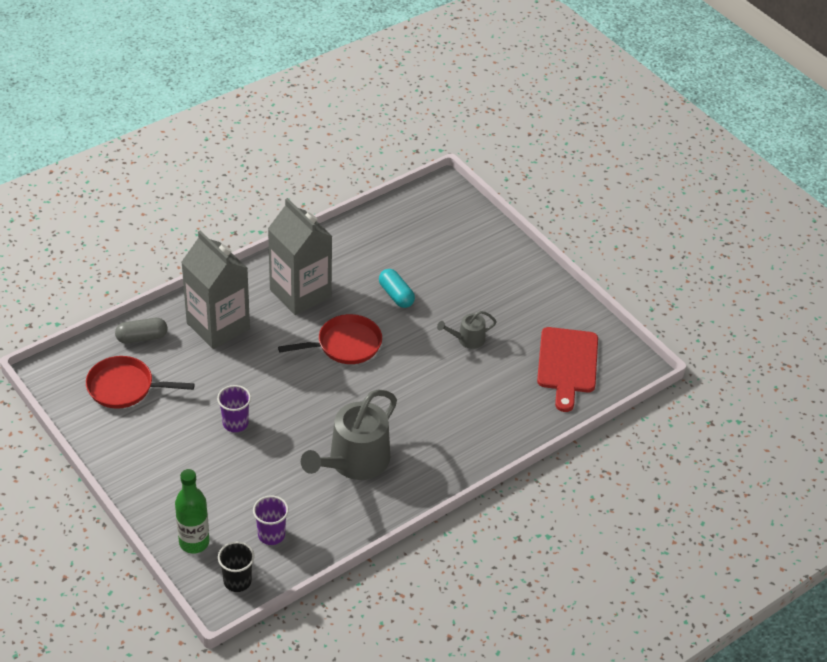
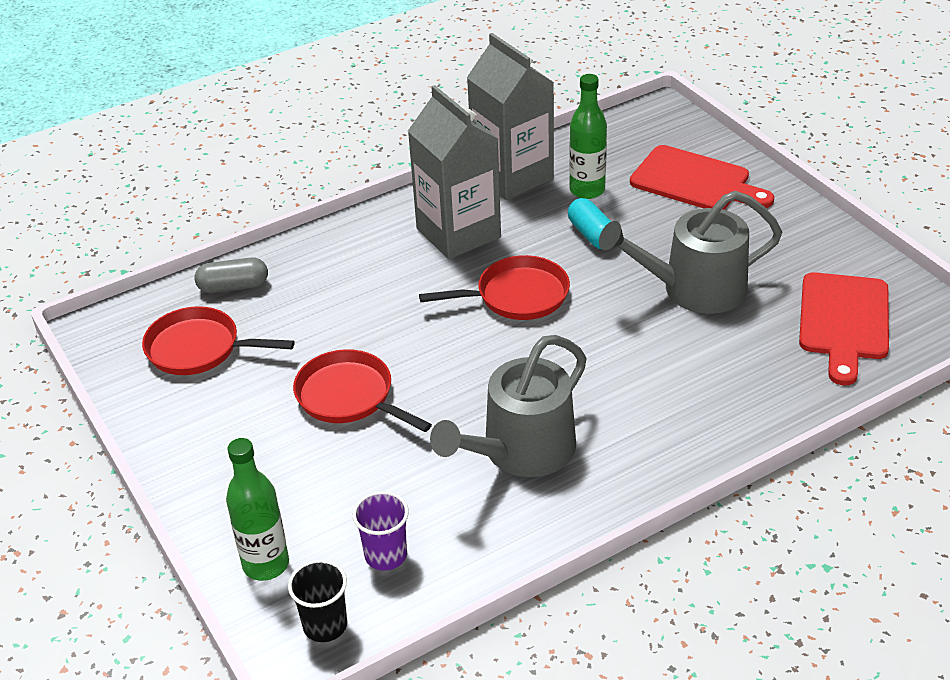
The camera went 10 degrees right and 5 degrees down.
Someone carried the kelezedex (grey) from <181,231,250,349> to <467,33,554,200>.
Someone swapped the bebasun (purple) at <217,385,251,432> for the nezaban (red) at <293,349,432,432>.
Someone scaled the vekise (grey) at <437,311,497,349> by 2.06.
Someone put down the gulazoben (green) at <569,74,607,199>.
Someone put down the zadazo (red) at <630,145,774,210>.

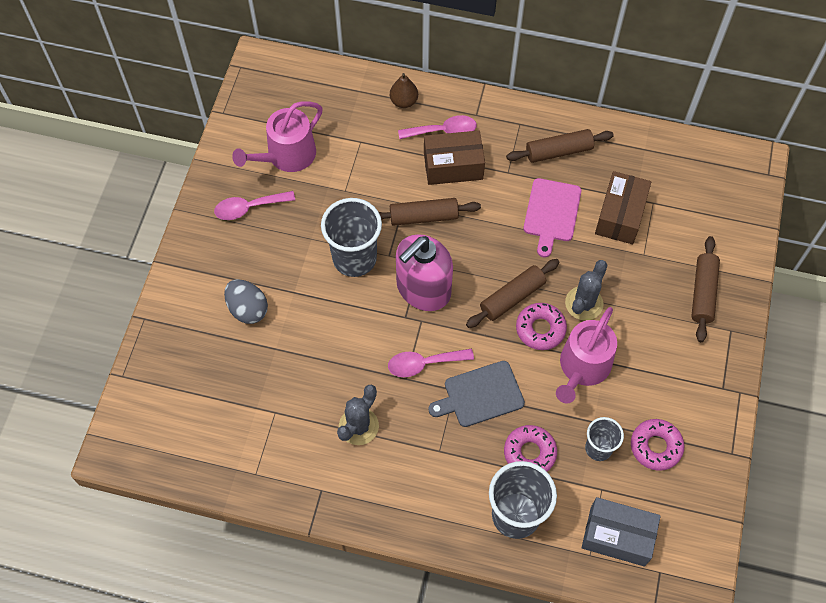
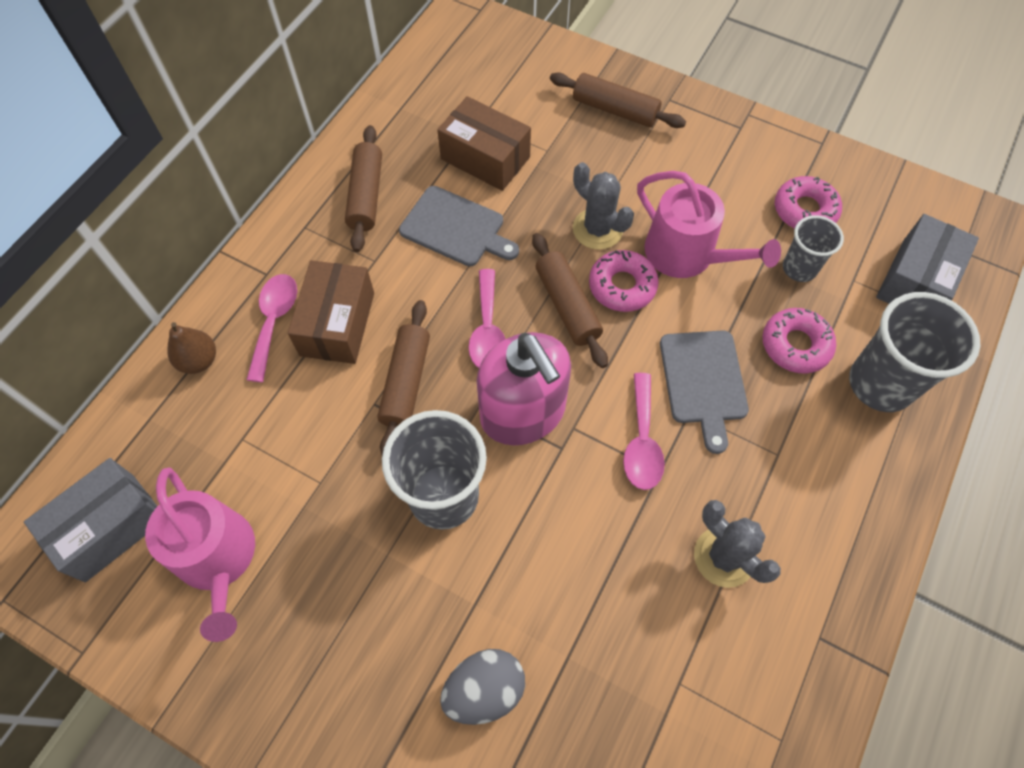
The camera went 75 degrees left and 0 degrees up.
Someone carried the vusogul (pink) from <214,191,295,220> to <468,269,505,368>.
Someone repainted the zadazo (pink) at <523,178,581,257>, which became the zadazo (grey) at <399,186,519,266>.
Someone put down the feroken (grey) at <24,458,157,582>.

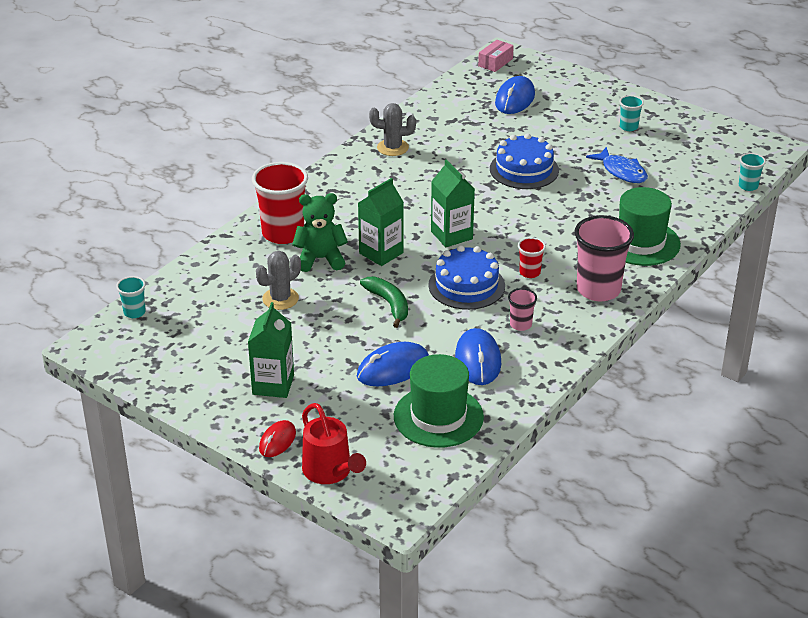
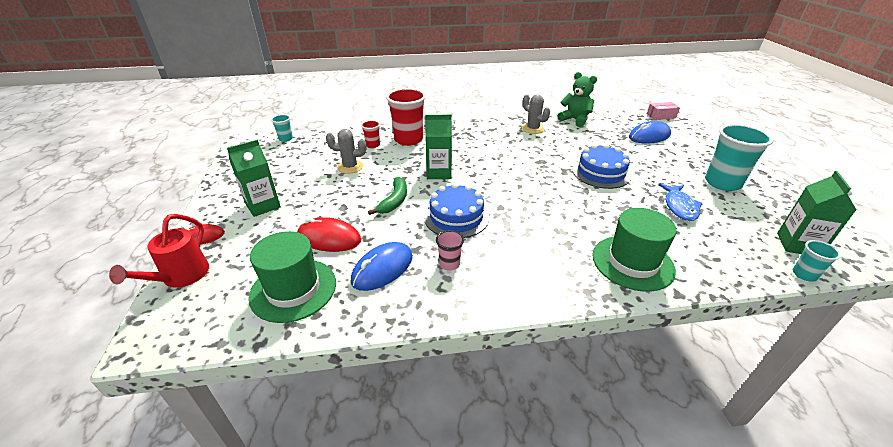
The camera went 45 degrees right and 0 degrees up.
Someone carried the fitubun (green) from <292,193,348,272> to <558,72,597,127>.
Someone repainted the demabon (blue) at <357,342,429,386>, which became the demabon (red) at <297,217,361,252>.
Someone carried the kelezedex (green) from <431,159,475,247> to <777,171,856,254>.
Someone carried the bebasun (red) from <518,237,546,278> to <361,120,380,148>.
Someone took away the bebasun (pink) at <574,215,634,301>.
Someone scaled the bebasun (turquoise) at <619,95,644,131> by 2.06.

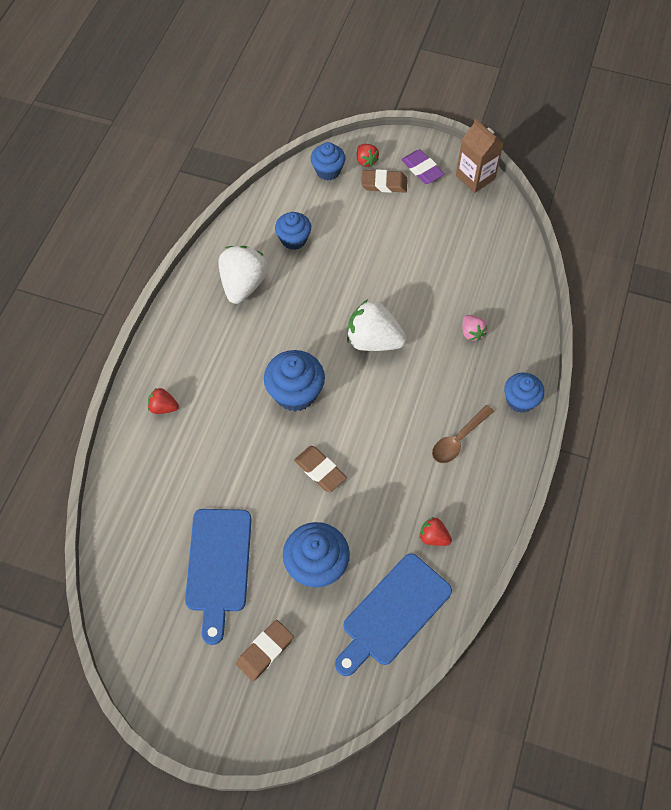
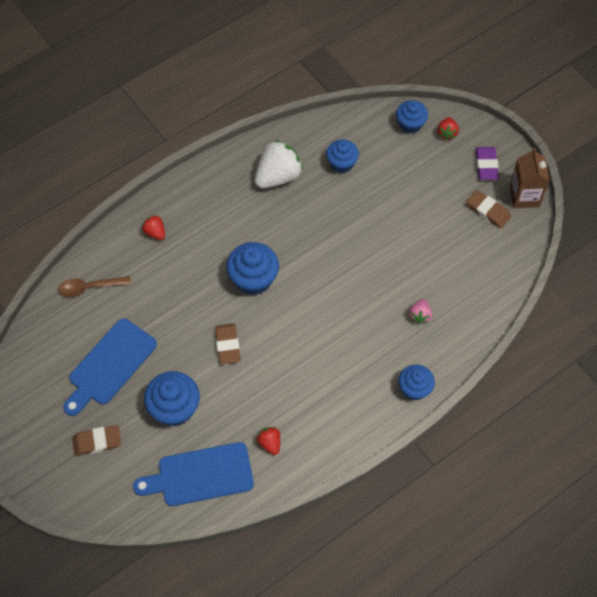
The camera went 35 degrees right and 0 degrees up.
Someone took away the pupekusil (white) at <347,299,406,351>.
Someone carried the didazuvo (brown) from <361,169,407,193> to <466,190,511,229>.
Someone carried the vusogul (brown) from <432,405,494,463> to <58,276,131,297>.

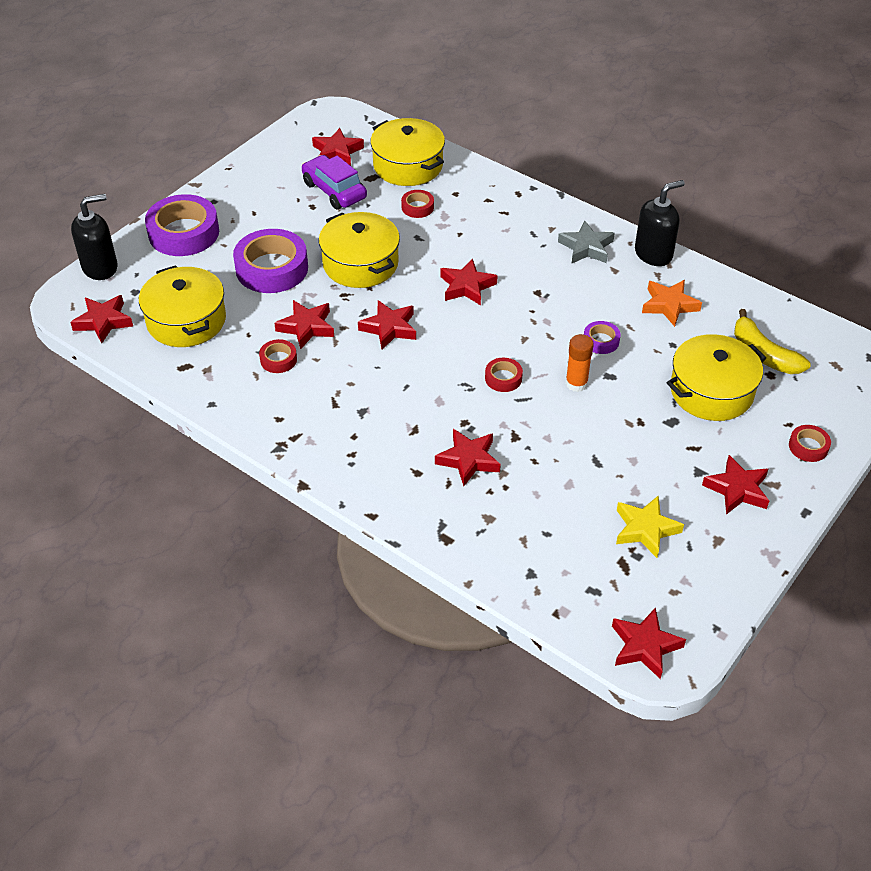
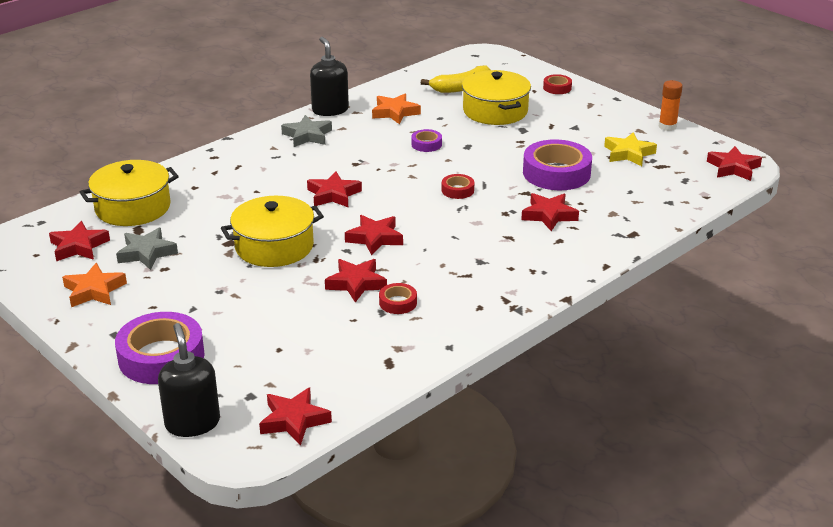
The camera went 80 degrees left and 15 degrees down.
Someone took away the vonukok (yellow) at <139,265,226,347>.
Someone carried the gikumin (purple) from <233,229,308,293> to <523,139,592,190>.
Someone swapped the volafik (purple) at <302,155,367,209> for the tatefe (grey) at <116,228,178,270>.
Someone took away the gikumin (red) at <401,190,434,218>.
Someone carried the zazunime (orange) from <565,334,594,392> to <659,80,683,131>.
Someone took away the tatefe (red) at <702,455,769,515>.
Someone put down the tatefe (orange) at <62,263,127,307>.

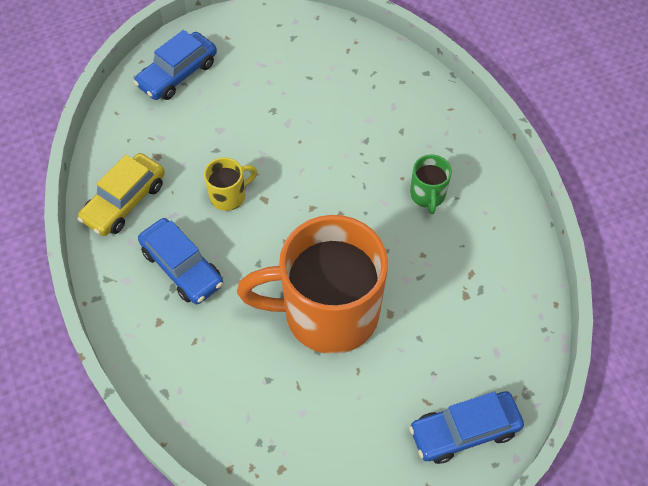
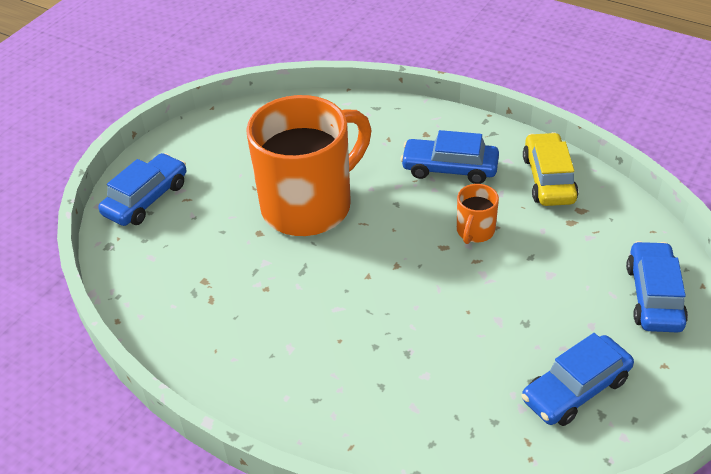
The camera went 145 degrees right and 15 degrees down.
Someone repainted the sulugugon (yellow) at <204,157,257,211>, which became the sulugugon (orange) at <457,184,499,244>.
Someone took away the sulugugon (green) at <410,155,452,214>.
Someone put down the volafik (blue) at <522,333,634,426>.

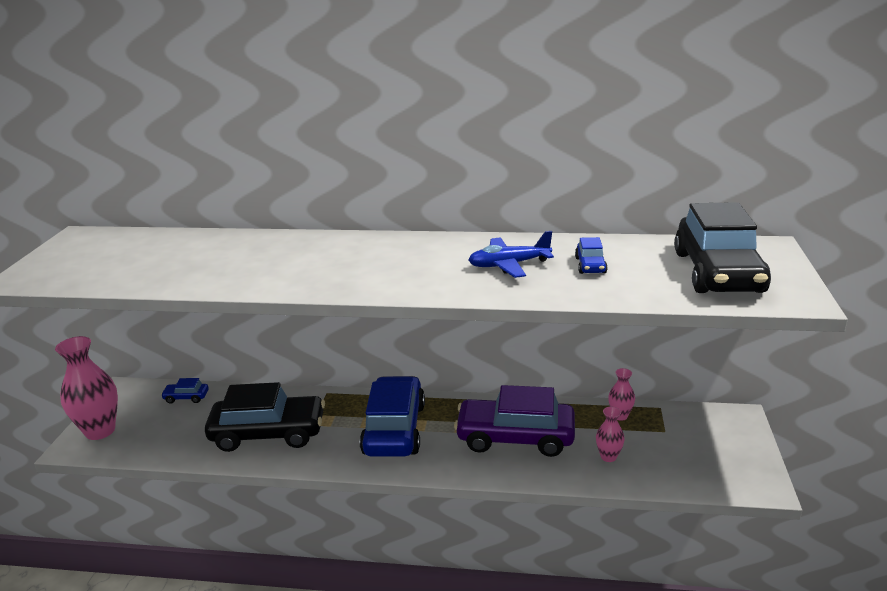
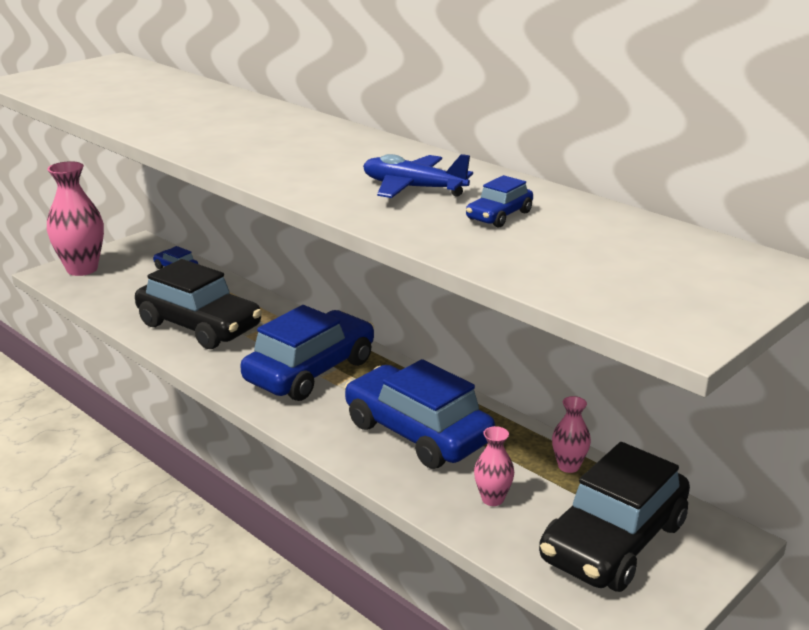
The camera went 35 degrees right and 0 degrees up.
Someone repainted the volafik (purple) at <454,385,575,457>, which became the volafik (blue) at <344,359,495,469>.
Someone carried the volafik (black) from <674,202,771,293> to <539,442,690,592>.

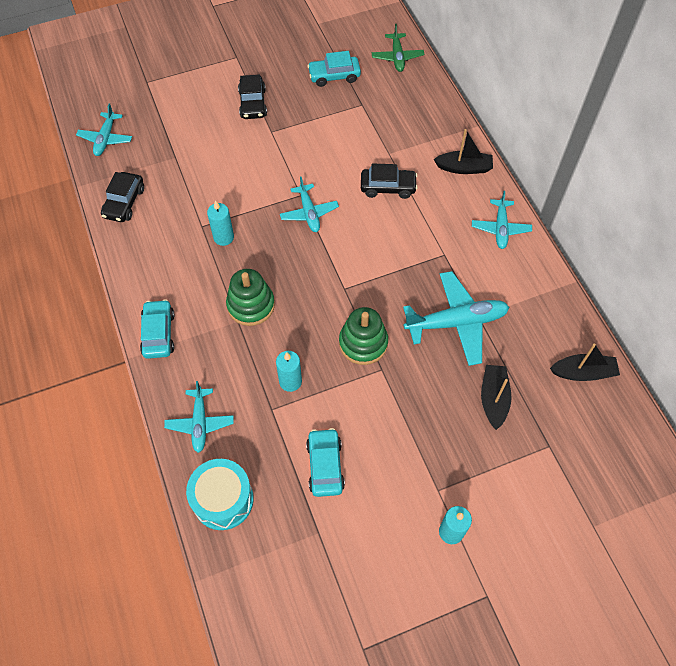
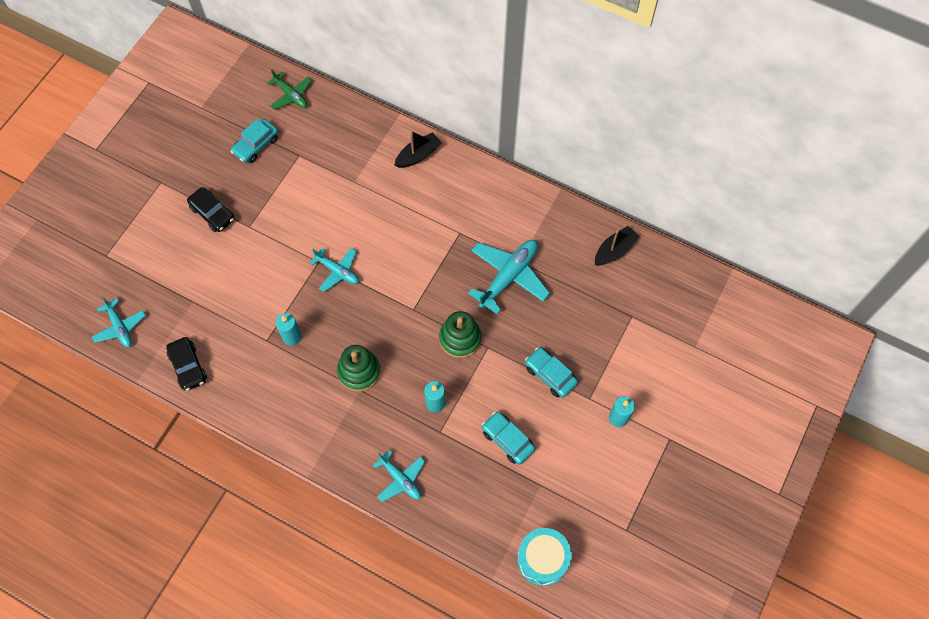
The camera went 40 degrees left and 5 degrees up.
Someone carried the volafik (turquoise) from <140,299,175,359> to <525,347,578,398>.
Someone carried the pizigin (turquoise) from <186,459,254,530> to <517,528,572,586>.
Someone took away the volafik (black) at <361,163,418,199>.
Someone took away the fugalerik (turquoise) at <472,191,532,249>.
Someone took away the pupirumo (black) at <481,365,512,430>.

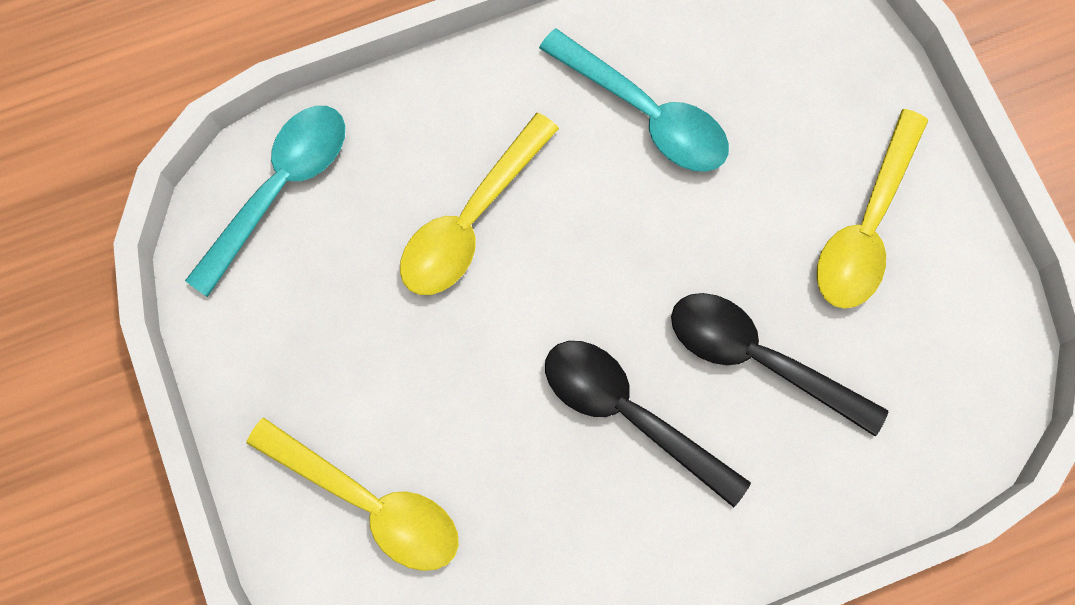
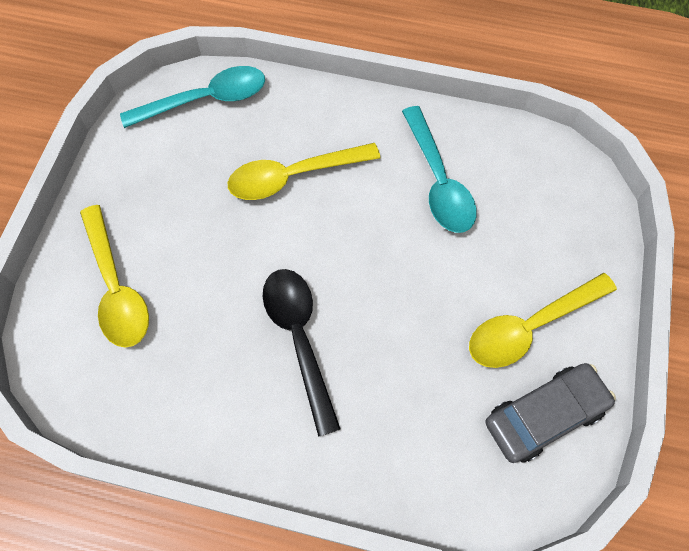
The camera went 35 degrees right and 10 degrees down.
Someone took away the vusogul (black) at <671,293,888,436>.
Someone put down the volafik (grey) at <485,363,616,463>.

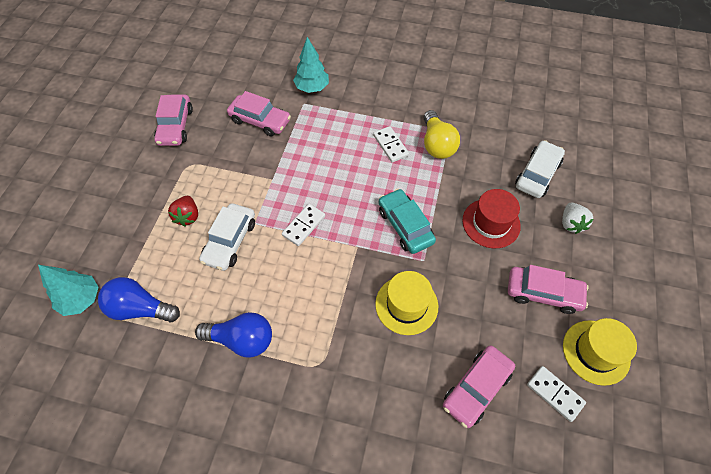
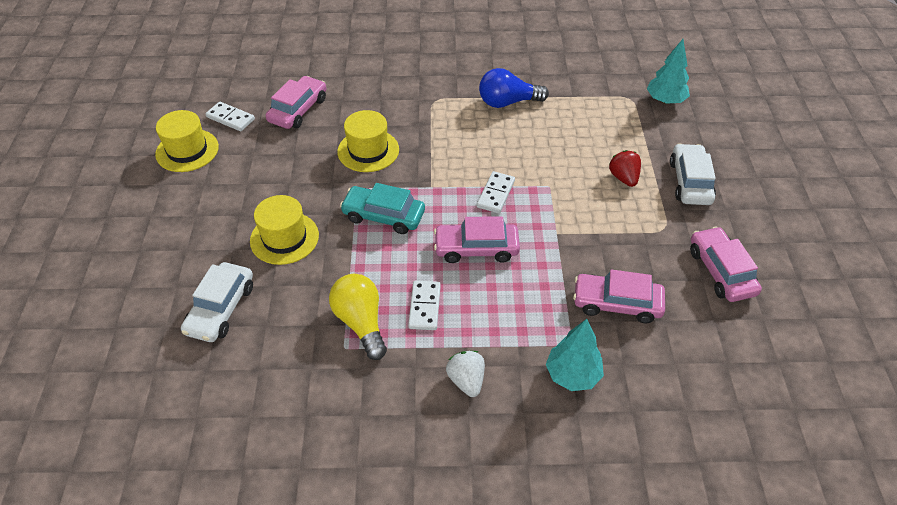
The camera went 165 degrees right and 10 degrees down.
Someone took away the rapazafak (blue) at <98,277,180,322>.
Someone carried the volafik (white) from <199,203,255,271> to <670,143,716,205>.
Someone rotated the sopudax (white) at <373,126,409,163> by 45 degrees clockwise.
Someone rotated the volafik (turquoise) at <379,189,436,254> by 150 degrees clockwise.
Someone repainted the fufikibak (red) at <462,189,521,248>, which became the fufikibak (yellow) at <250,195,319,265>.
Someone carried the volafik (pink) from <508,265,589,314> to <434,216,520,263>.
Someone carried the pupekusil (white) from <562,203,593,234> to <446,351,485,397>.

